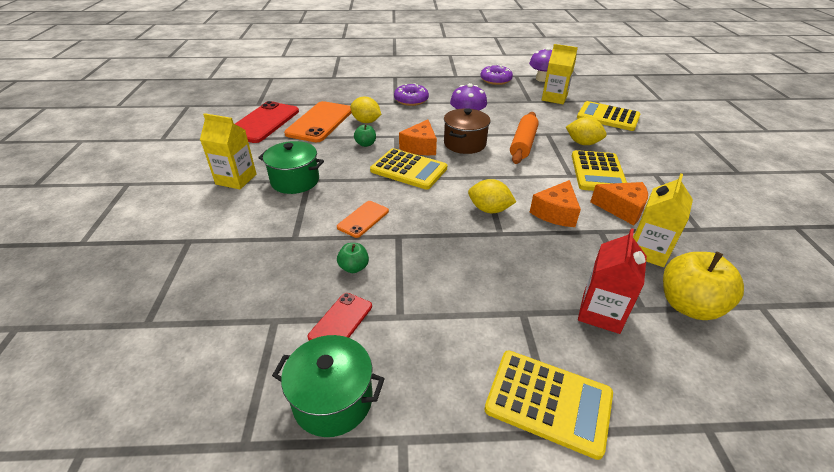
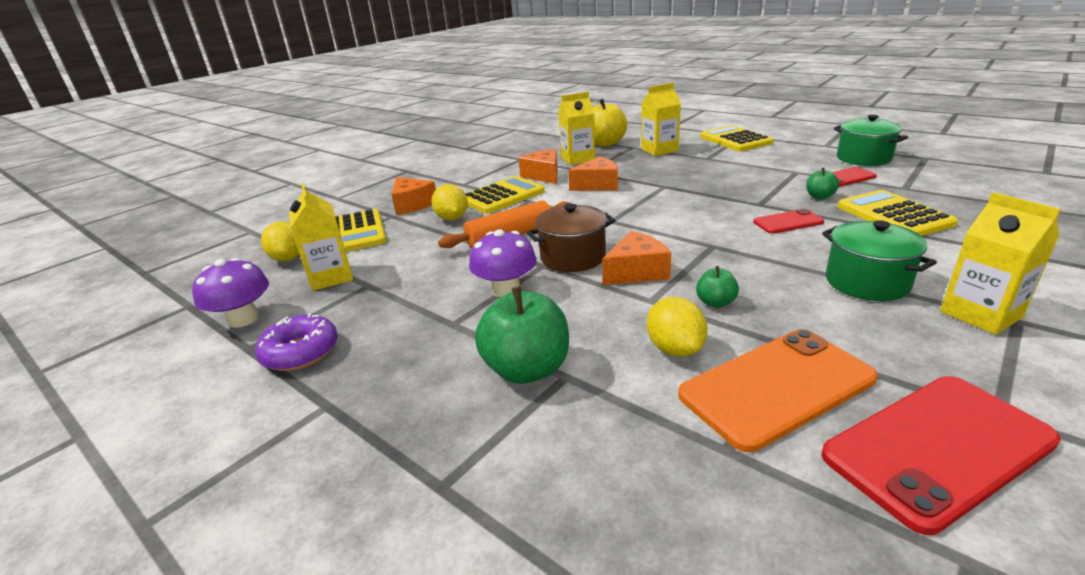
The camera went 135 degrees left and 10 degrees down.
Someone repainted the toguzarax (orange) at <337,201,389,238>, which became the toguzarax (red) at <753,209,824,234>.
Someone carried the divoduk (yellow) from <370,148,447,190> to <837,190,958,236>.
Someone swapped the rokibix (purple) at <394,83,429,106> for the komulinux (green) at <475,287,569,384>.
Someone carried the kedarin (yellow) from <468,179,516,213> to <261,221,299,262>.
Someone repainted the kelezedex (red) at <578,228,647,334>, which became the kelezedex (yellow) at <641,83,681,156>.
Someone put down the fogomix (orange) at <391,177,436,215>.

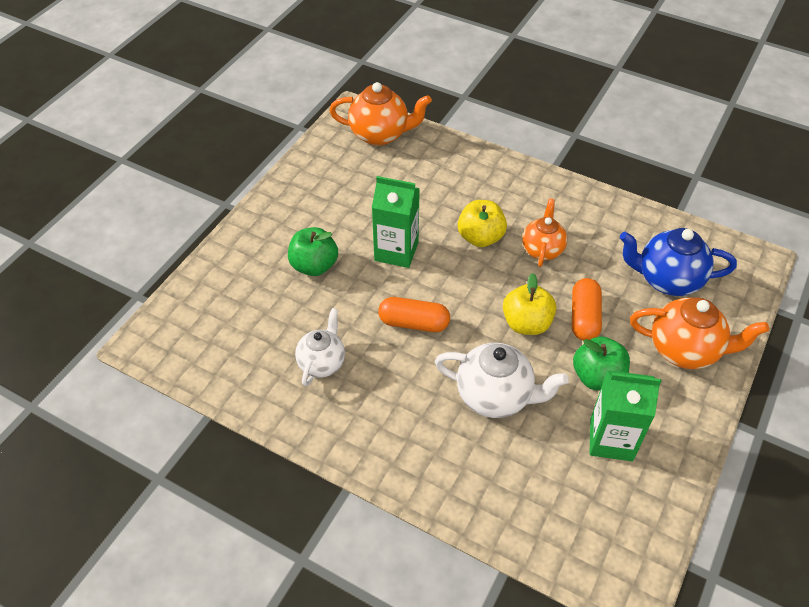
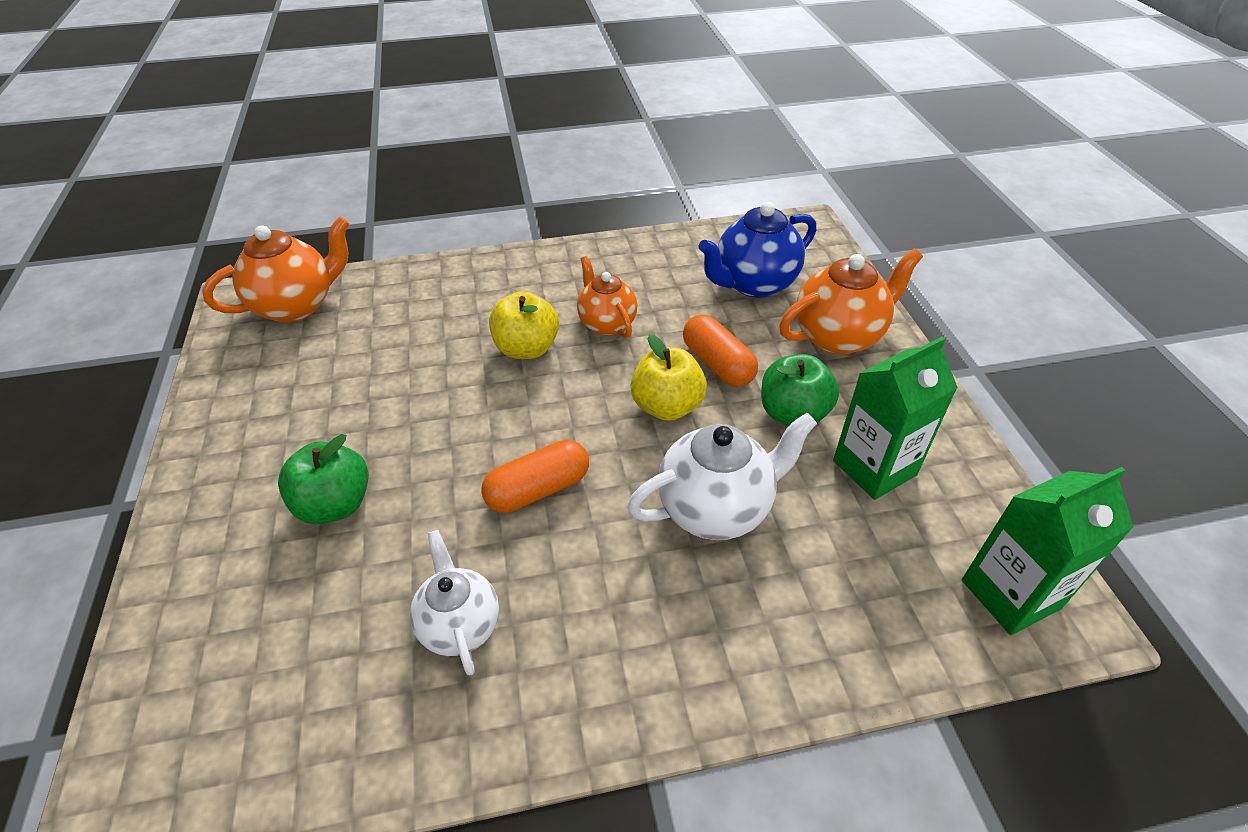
The camera went 40 degrees left and 5 degrees down.
Someone carried the kelezedex (green) from <372,176,420,268> to <962,467,1134,635>.

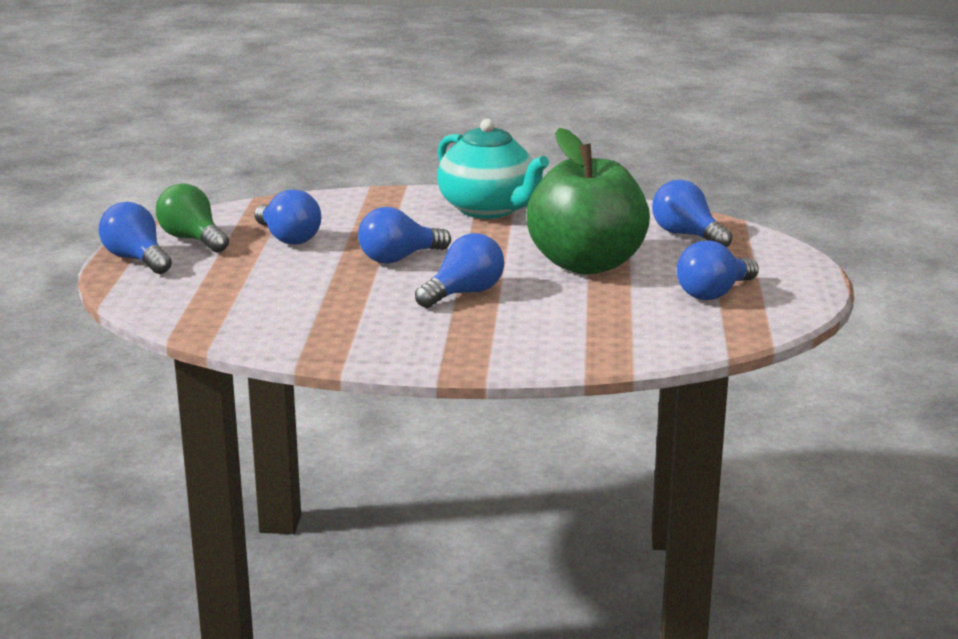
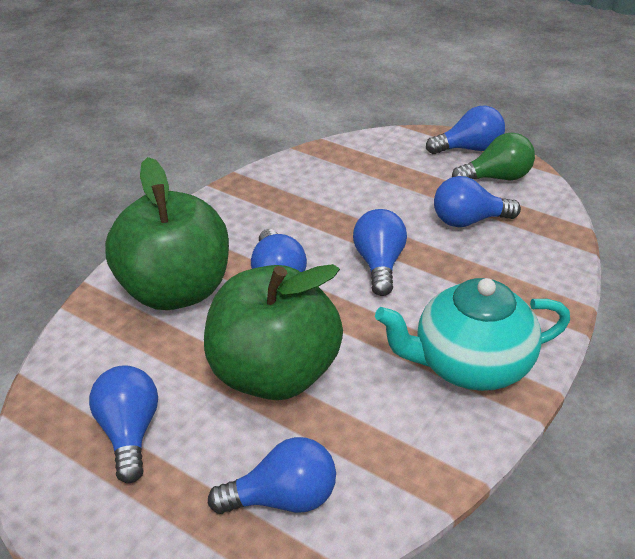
The camera went 120 degrees right and 15 degrees up.
Someone put down the komulinux (green) at <105,157,229,310>.

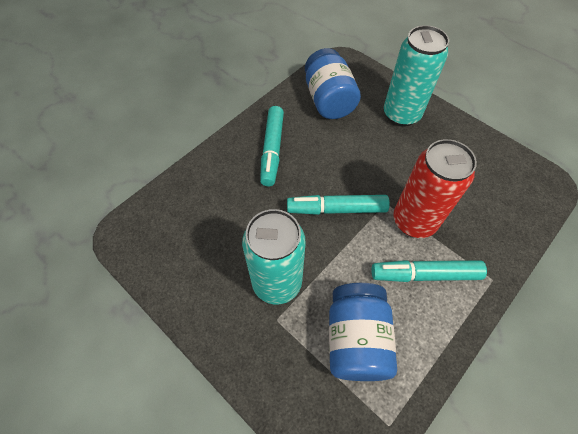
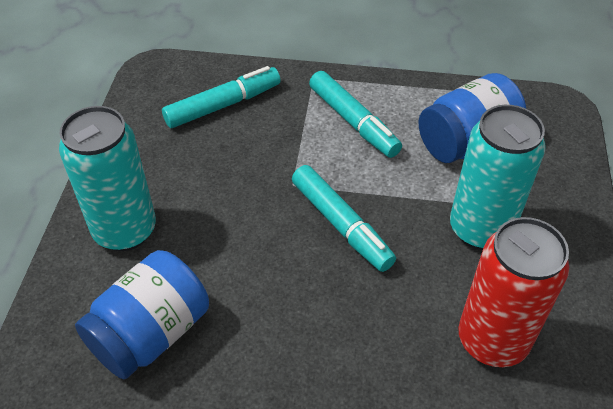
The camera went 125 degrees left and 10 degrees down.
Someone carried the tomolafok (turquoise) from <260,106,284,187> to <162,66,281,128>.
Someone carried the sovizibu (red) from <393,139,477,238> to <458,217,569,367>.

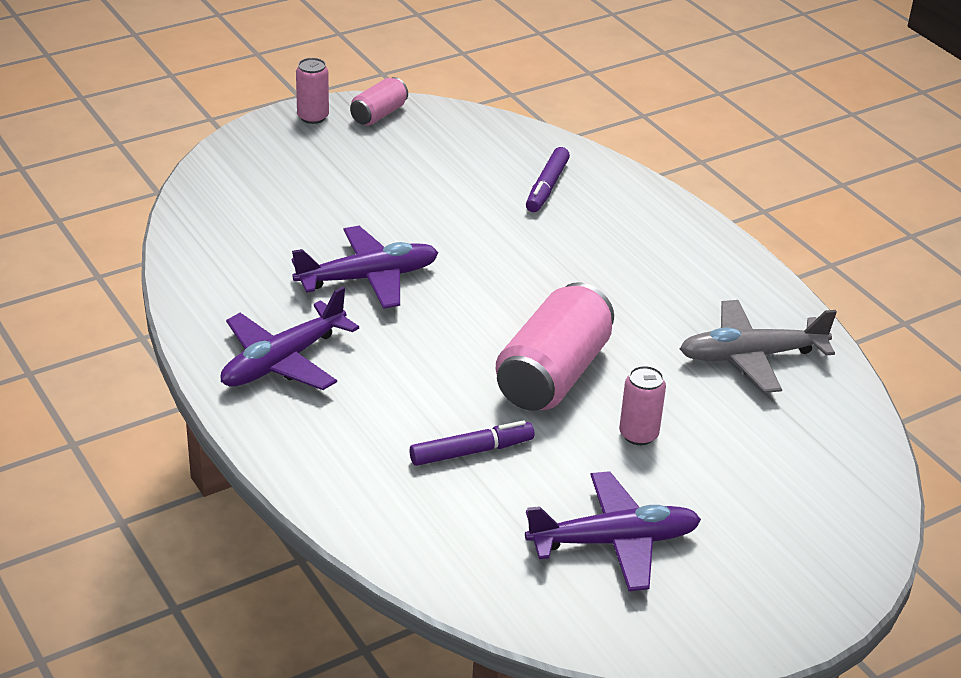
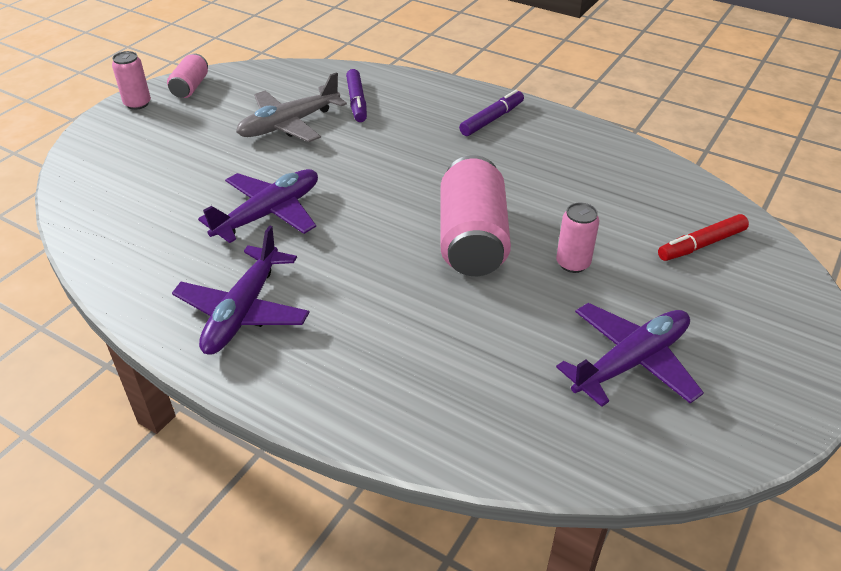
The camera went 25 degrees left and 5 degrees up.
Someone carried the tomolafok (purple) from <409,420,534,466> to <459,89,524,136>.
Someone carried the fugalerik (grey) from <680,300,837,393> to <236,72,347,142>.
Someone put down the tomolafok (red) at <658,214,749,261>.

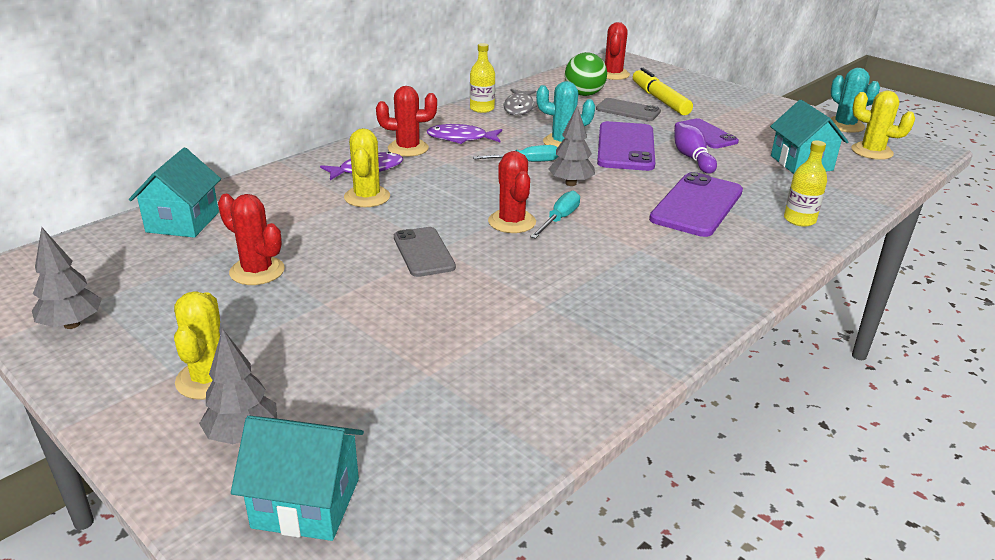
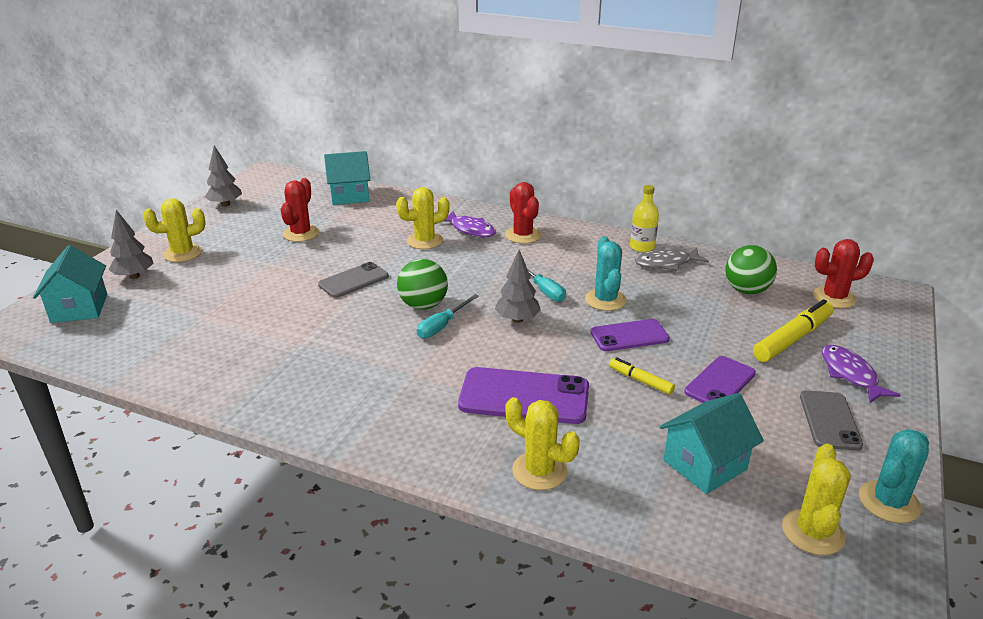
The camera went 70 degrees right and 0 degrees up.
Someone carried the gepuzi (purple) from <427,124,502,144> to <822,345,901,403>.
Someone swapped the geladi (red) at <488,151,536,233> for the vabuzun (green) at <397,259,448,310>.
Someone rotated the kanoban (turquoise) at <530,191,580,239> by 120 degrees clockwise.
Someone carried the toguzarax (grey) from <596,98,661,121> to <800,390,863,451>.
Someone scaled the toguzarax (purple) at <597,121,655,171> by 0.64.
Someone swapped the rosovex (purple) at <674,123,717,174> for the tomolafok (yellow) at <609,357,675,395>.
Someone swapped the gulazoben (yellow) at <784,141,827,227> for the geladi (yellow) at <505,397,580,490>.

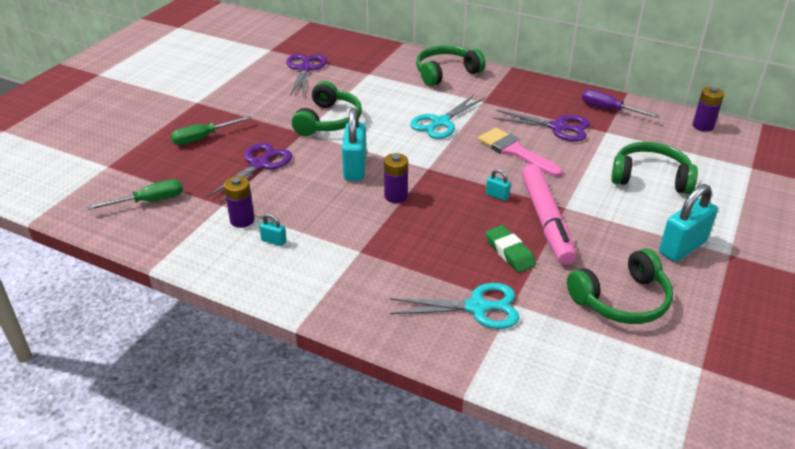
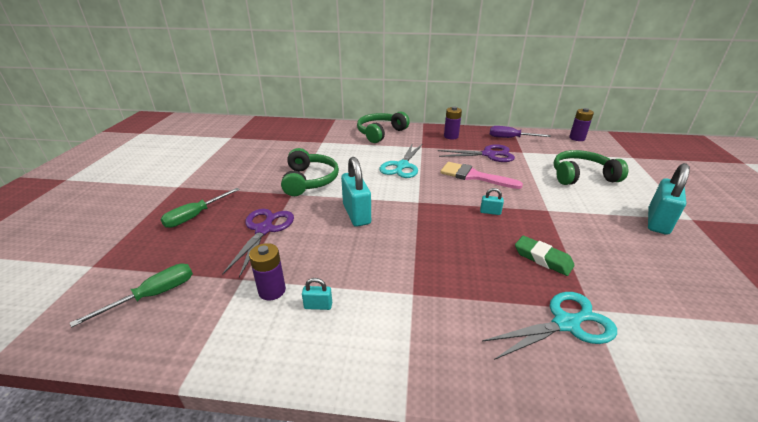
The camera went 20 degrees left and 5 degrees down.
Someone took away the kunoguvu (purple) at <286,54,327,97>.
Someone carried the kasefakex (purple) from <384,153,408,203> to <444,106,462,139>.
Someone took away the tomolafok (pink) at <522,164,576,265>.
Someone took away the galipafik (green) at <567,248,673,324>.

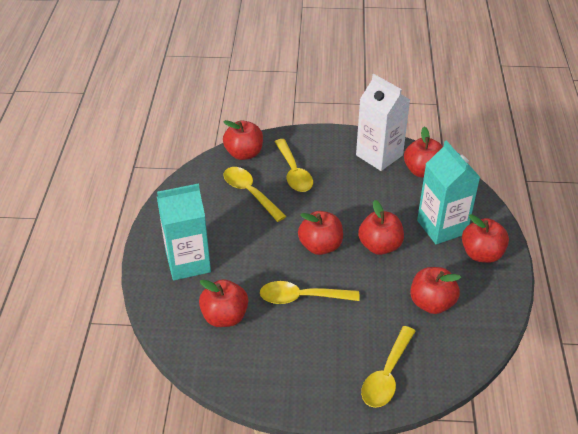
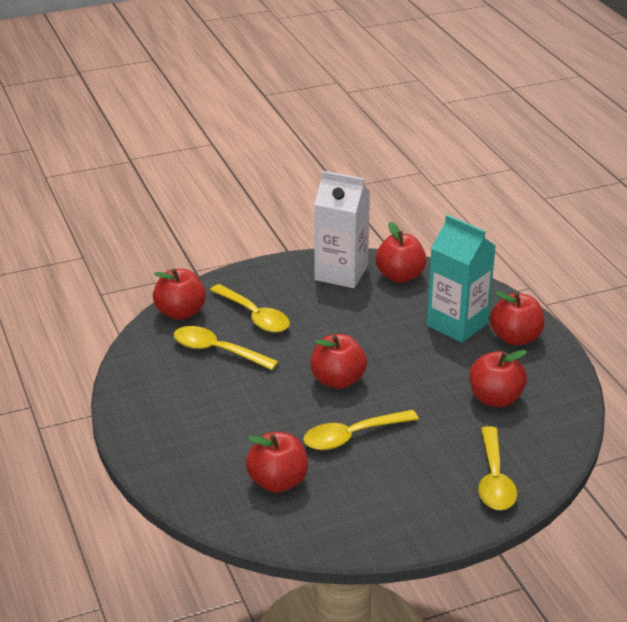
The camera went 25 degrees left and 10 degrees down.
Someone took away the kelezedex (turquoise) at <157,183,211,280>.
Someone took away the komulinux (red) at <358,200,404,255>.

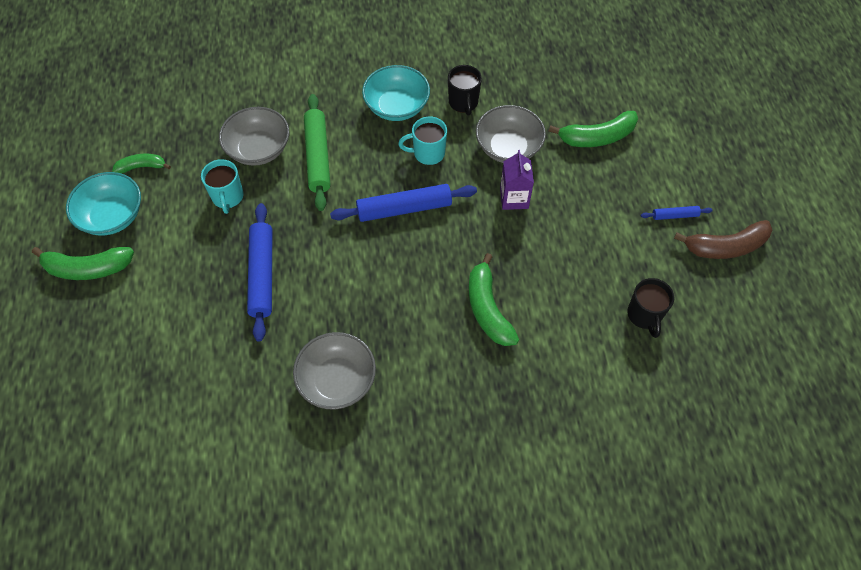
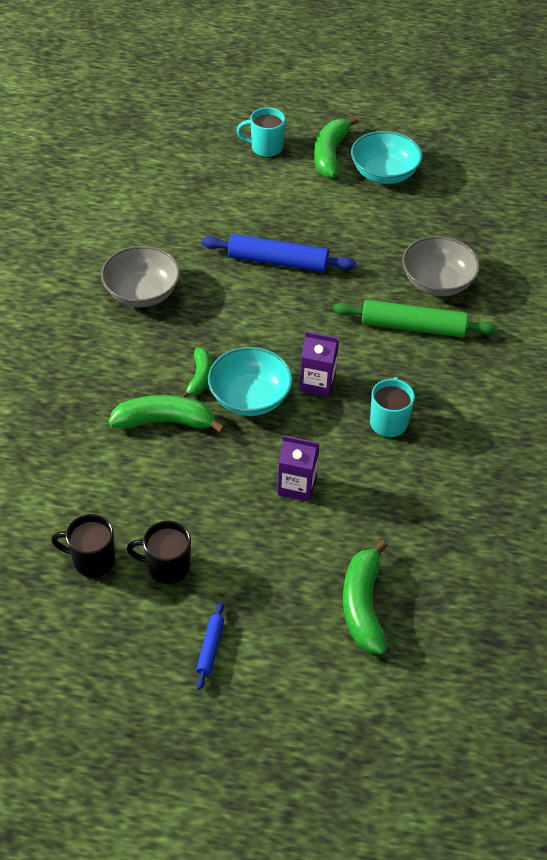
The camera went 105 degrees right and 10 degrees down.
Someone carried the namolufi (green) from <112,154,171,174> to <181,348,212,397>.
Someone carried the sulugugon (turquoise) from <201,159,244,214> to <237,107,285,158>.
Someone swapped the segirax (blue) at <330,184,477,222> for the kelezedex (purple) at <299,331,339,397>.
Someone carried the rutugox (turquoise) from <362,65,430,121> to <208,347,293,416>.
Someone carried the sulugugon (black) from <448,65,482,115> to <126,521,191,584>.
Someone took away the rutugox (grey) at <476,105,546,163>.
Someone took away the namolufi (brown) at <674,220,772,259>.

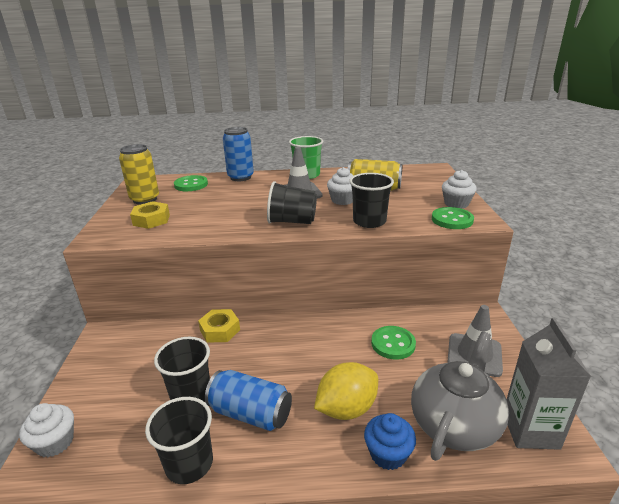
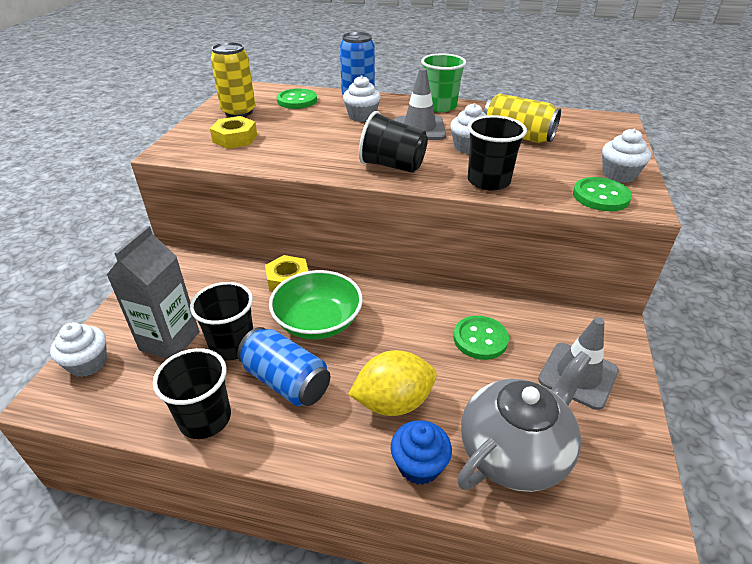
The camera went 15 degrees right and 10 degrees up.
Someone carried the kelezedex (grey) from <507,317,591,450> to <107,226,199,359>.
Someone put down the rutugox (green) at <269,270,363,340>.
Someone put down the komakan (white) at <343,76,381,122>.

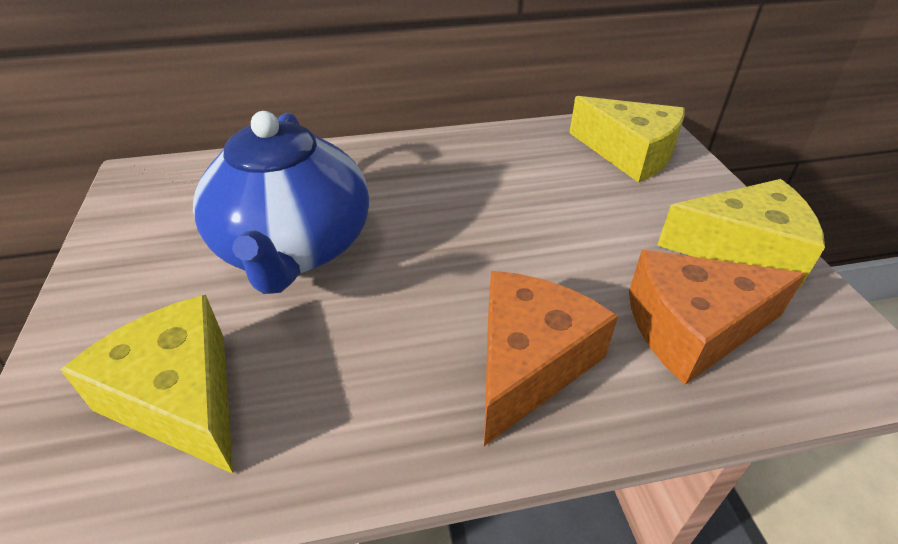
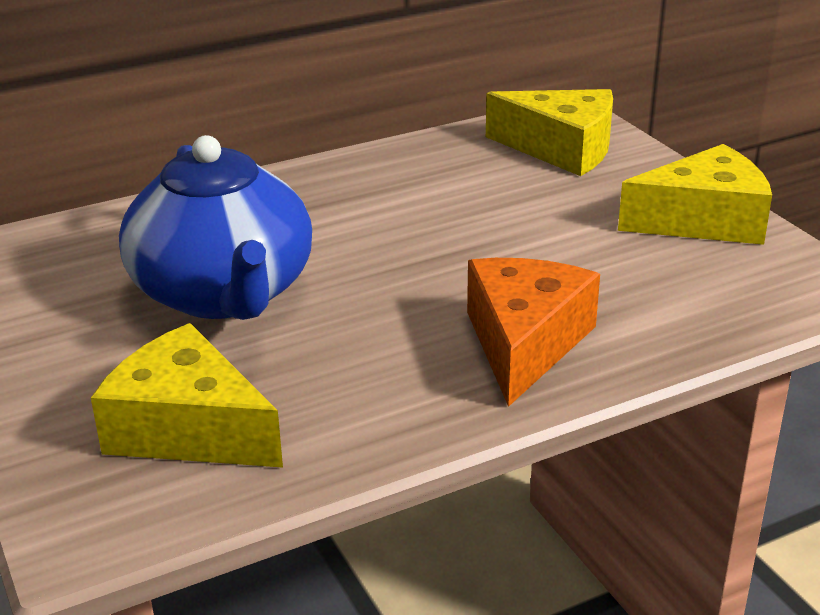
The camera went 15 degrees left and 10 degrees down.
Someone took away the fogomix (orange) at <629,250,806,385>.

